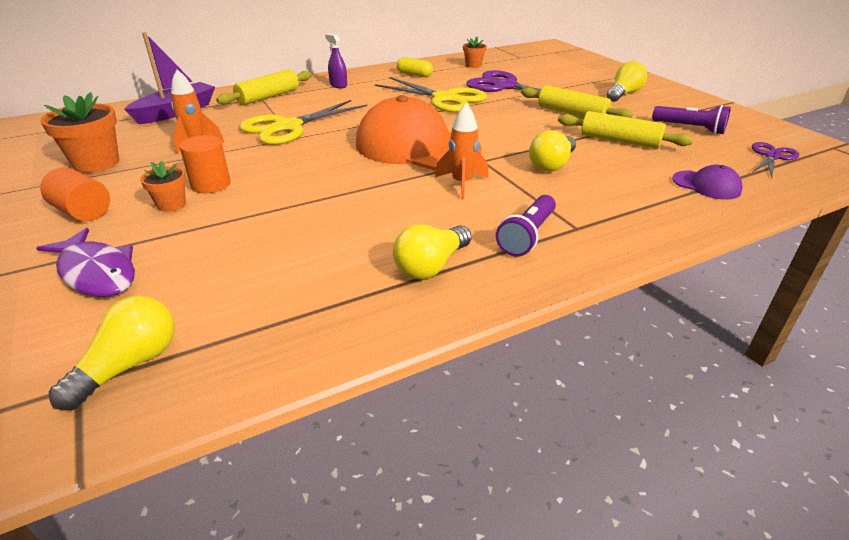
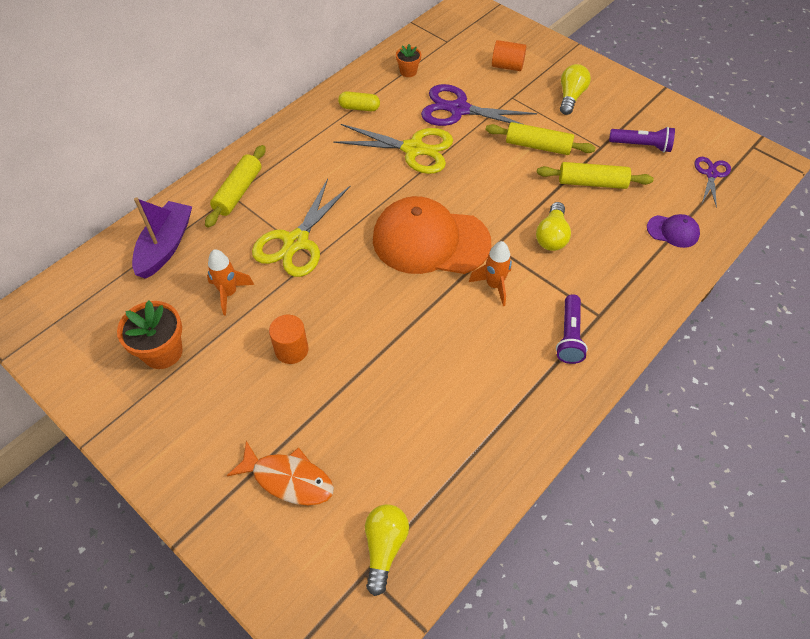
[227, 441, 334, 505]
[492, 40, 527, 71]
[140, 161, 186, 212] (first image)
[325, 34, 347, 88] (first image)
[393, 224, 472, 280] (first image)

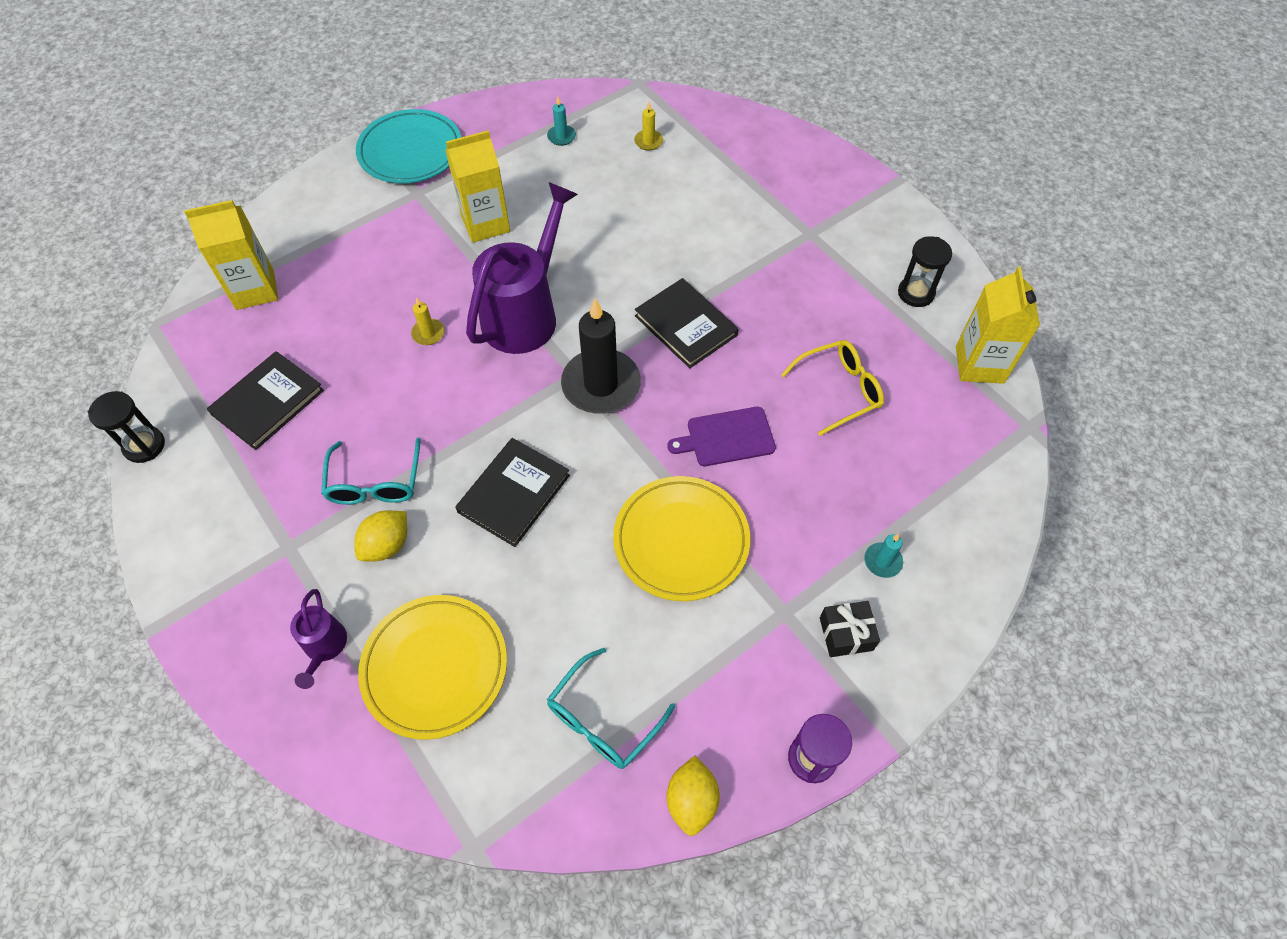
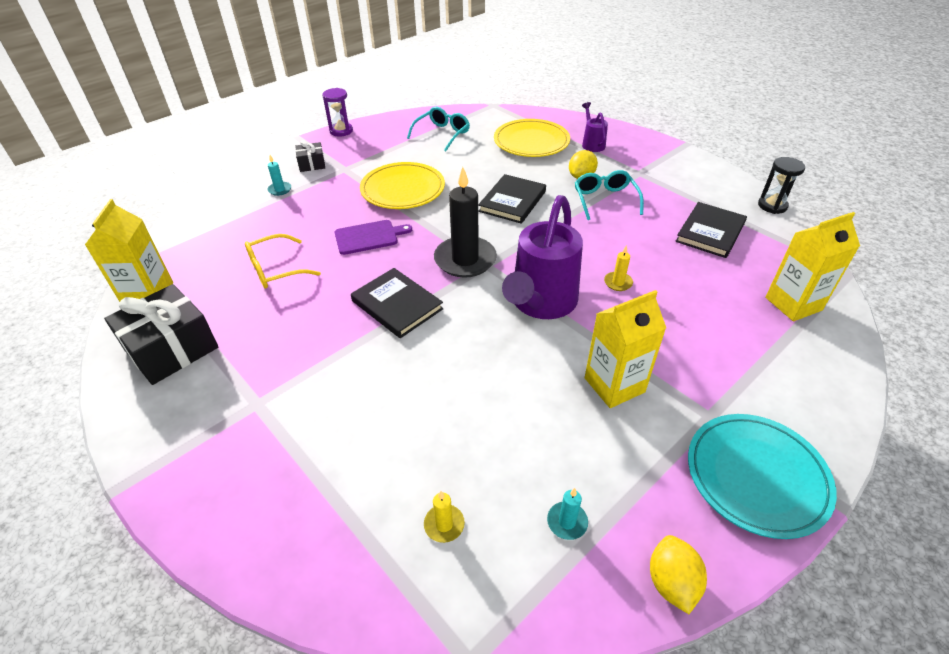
[650, 535, 707, 614]
[104, 284, 218, 385]

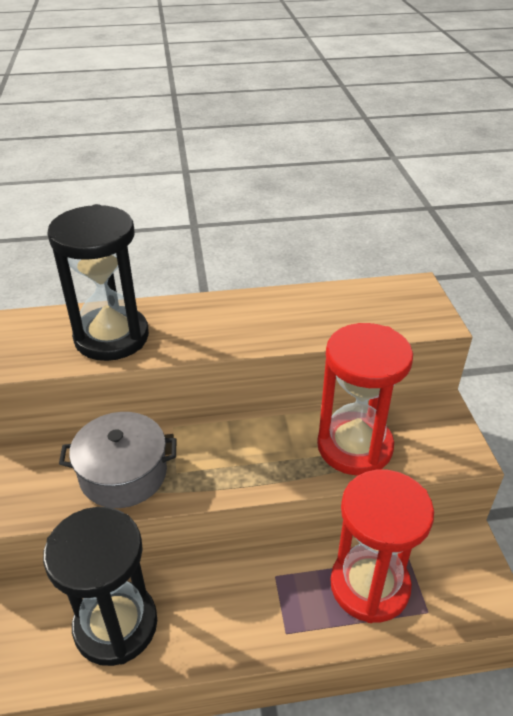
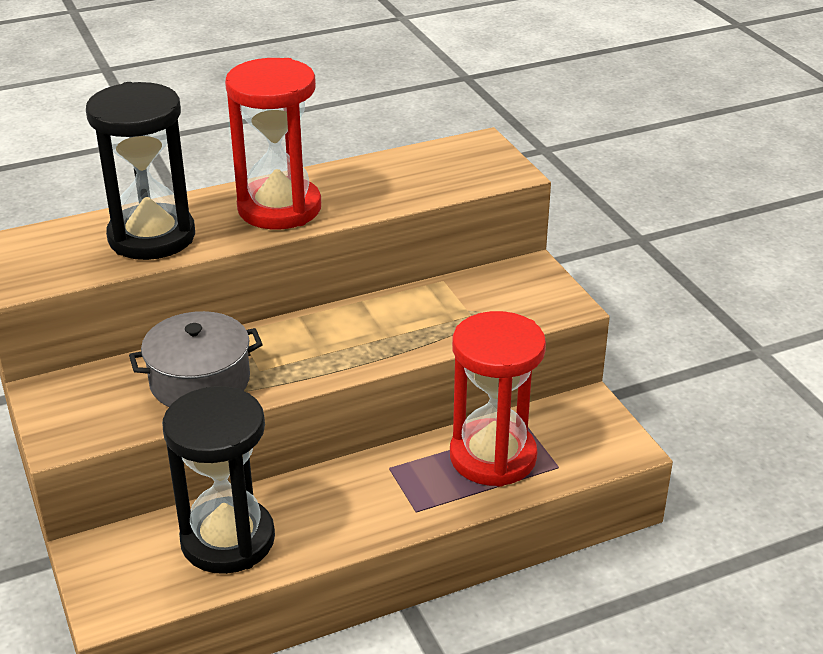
[225, 58, 321, 229]

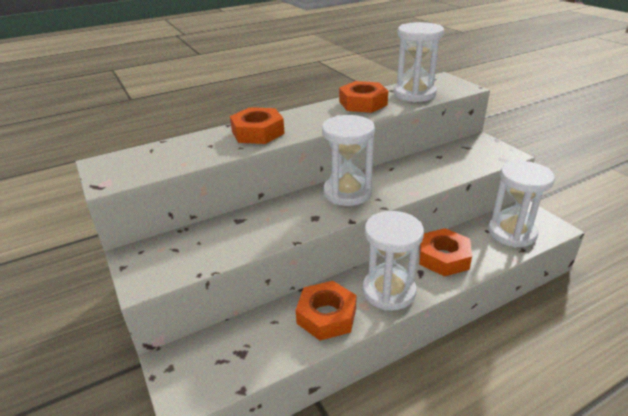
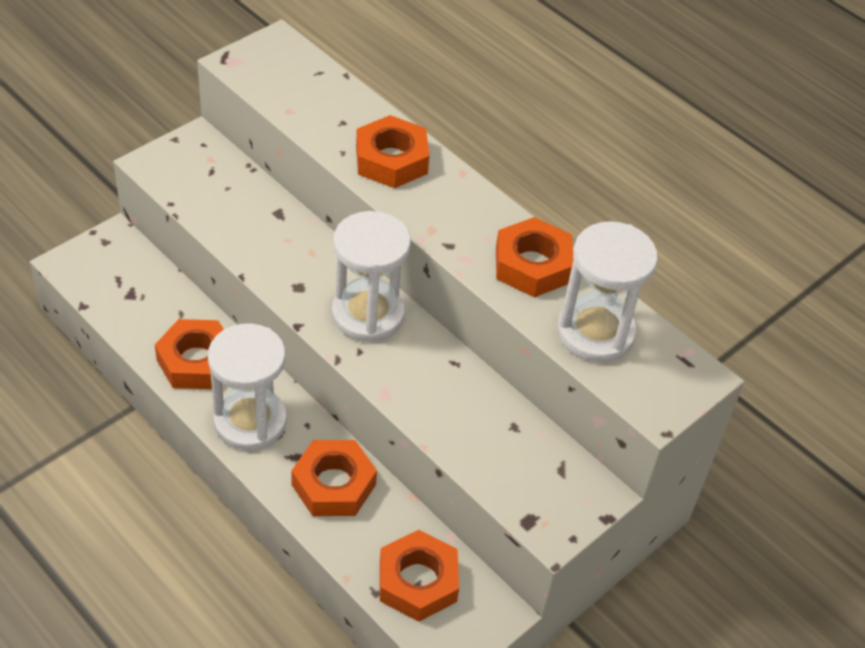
[380, 530, 459, 622]

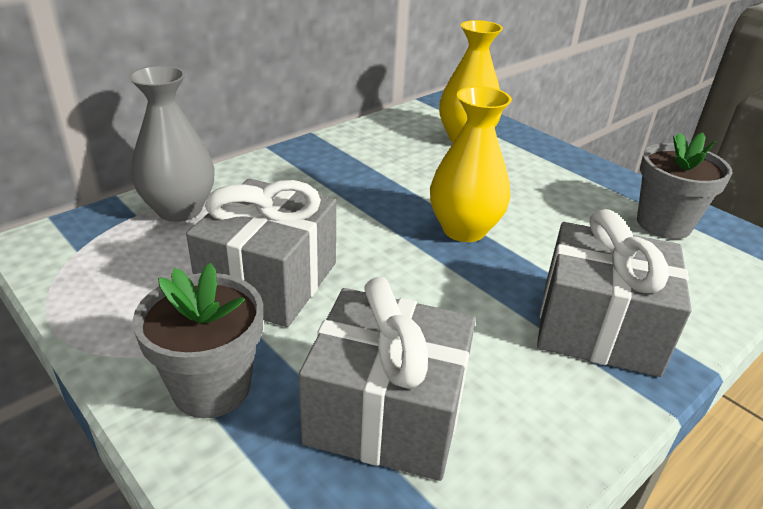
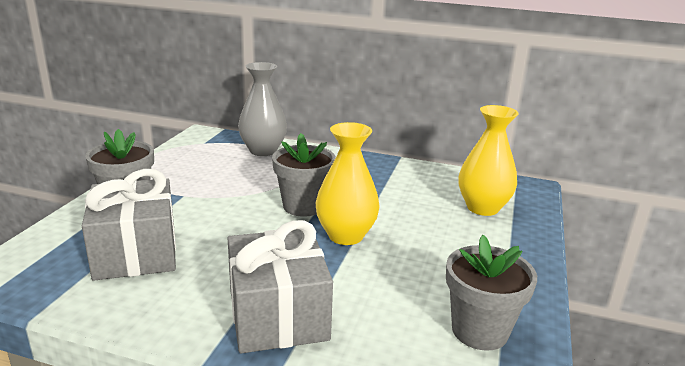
[186, 178, 336, 327] (first image)
[272, 133, 336, 217]

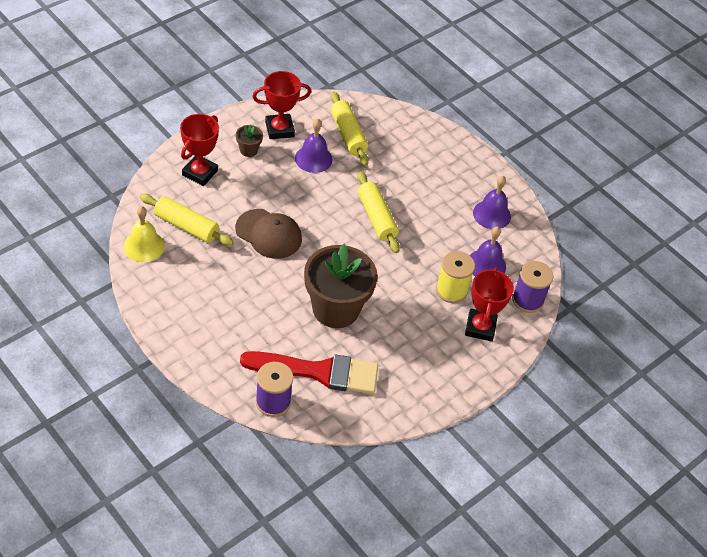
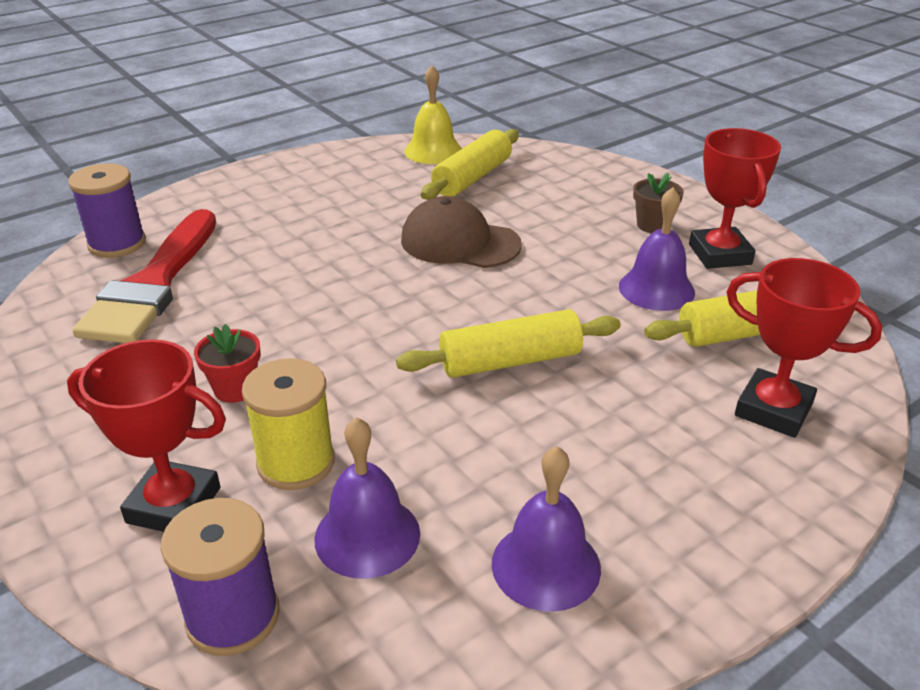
[726, 258, 882, 438]
[401, 196, 522, 268]
[304, 244, 378, 328] (first image)
[194, 324, 261, 403]

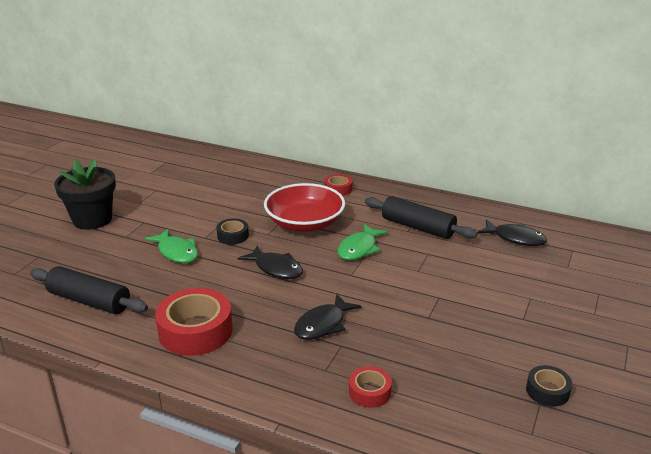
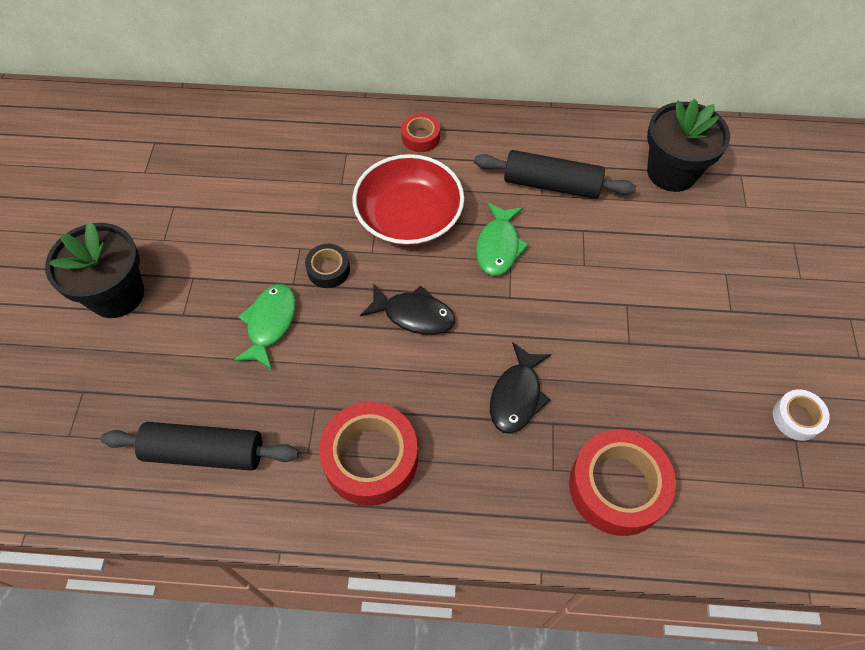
[233, 284, 296, 370]
[569, 429, 676, 536]
[647, 99, 730, 192]
[773, 390, 830, 441]

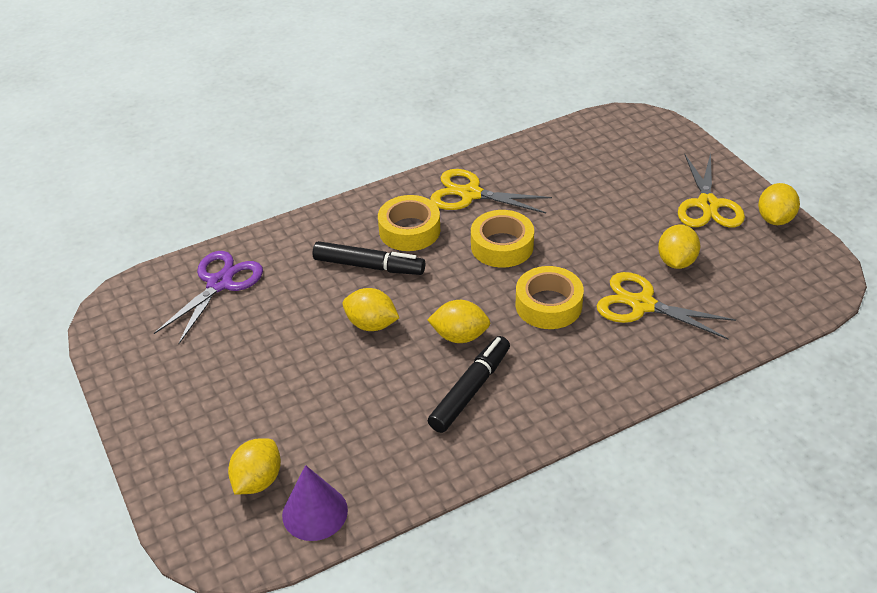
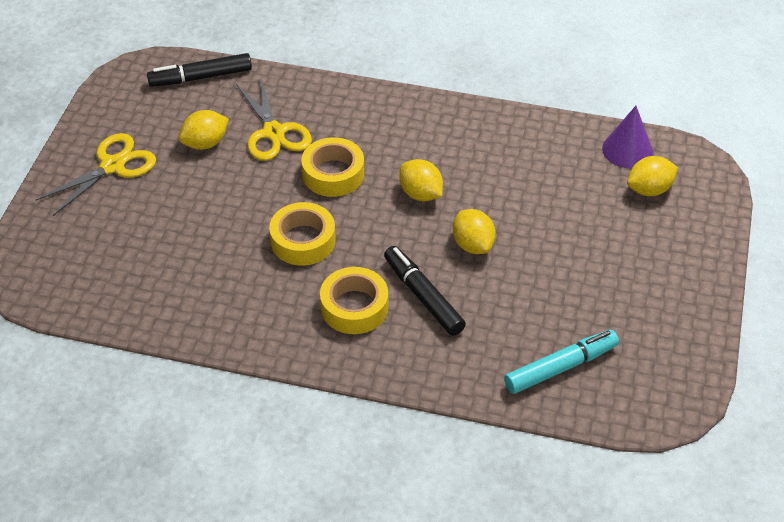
[504, 330, 619, 394]
[147, 53, 252, 87]
[430, 169, 552, 213] (first image)
[758, 183, 800, 225] (first image)

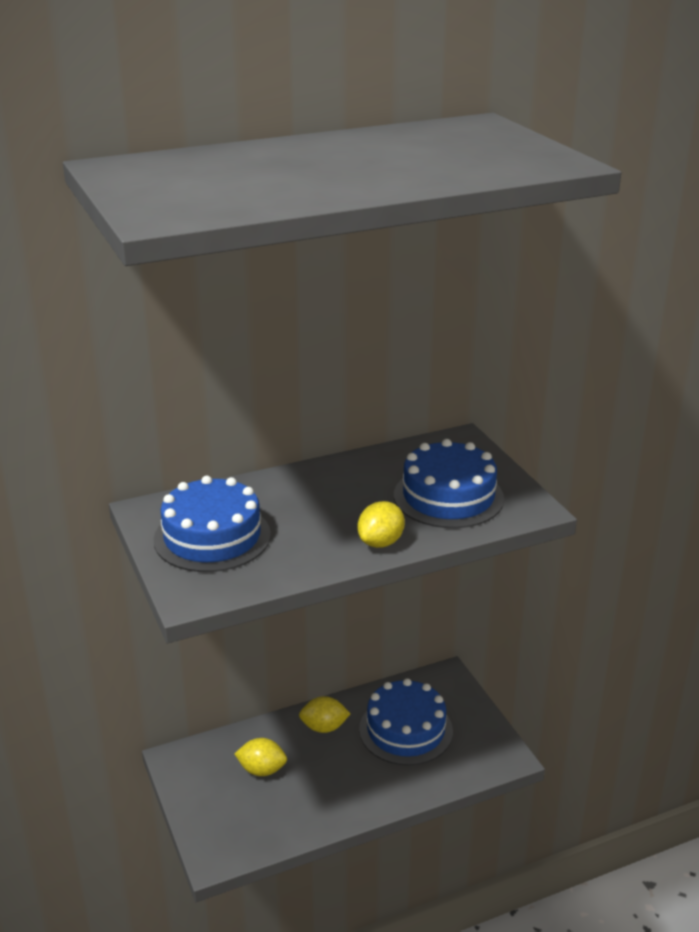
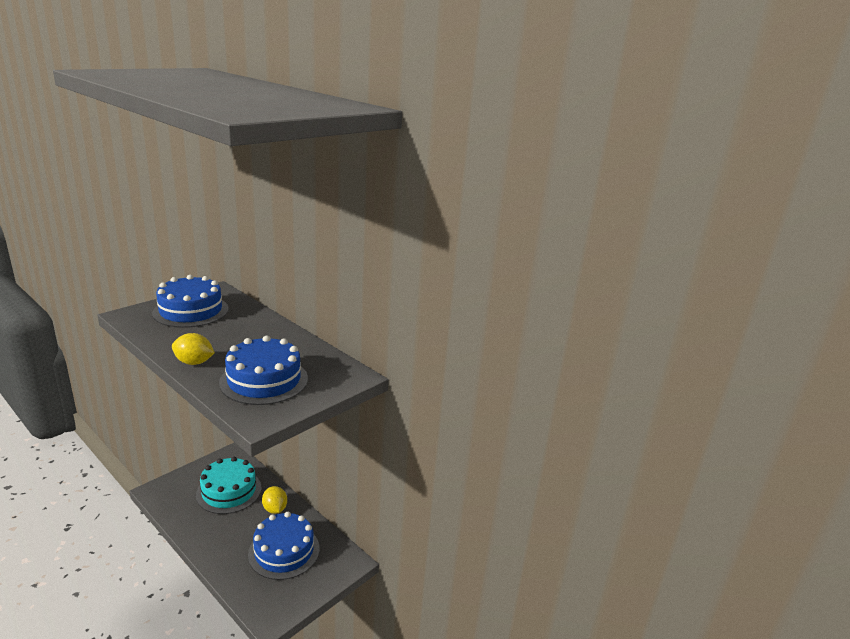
[196, 457, 261, 514]

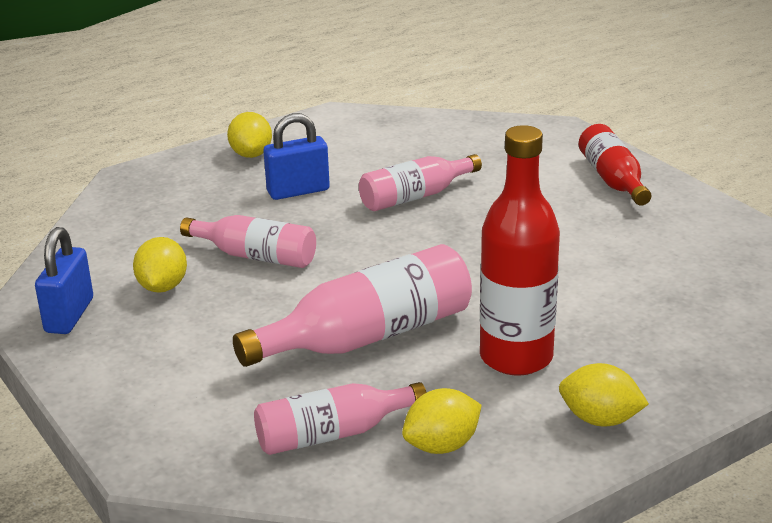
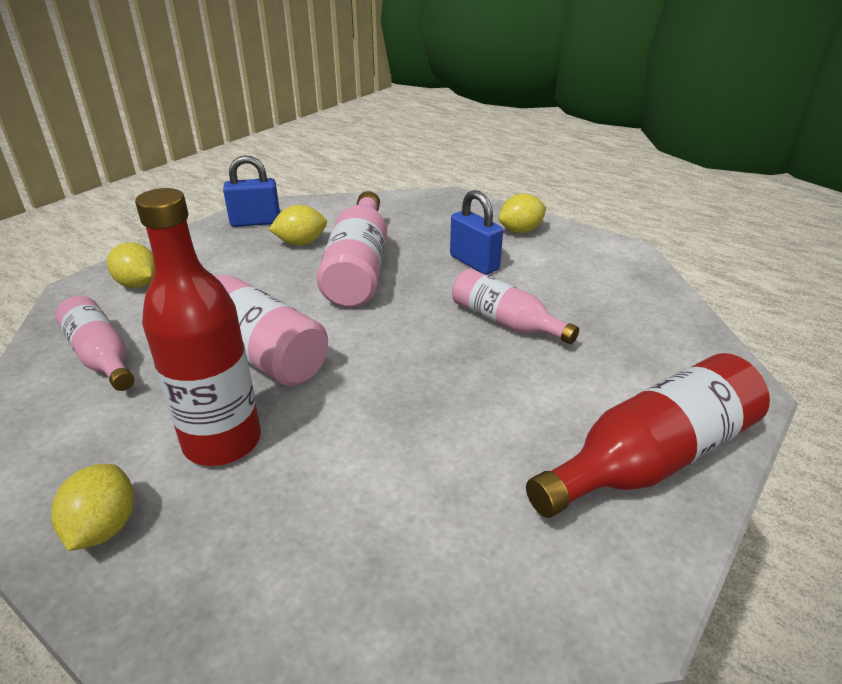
[317, 191, 387, 307]
[107, 242, 155, 288]
[526, 353, 770, 518]

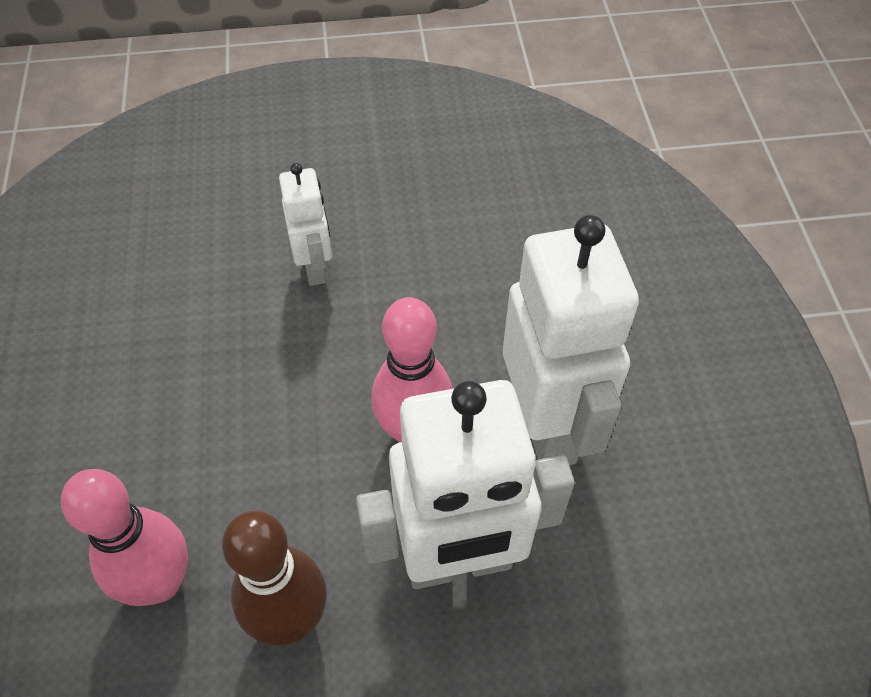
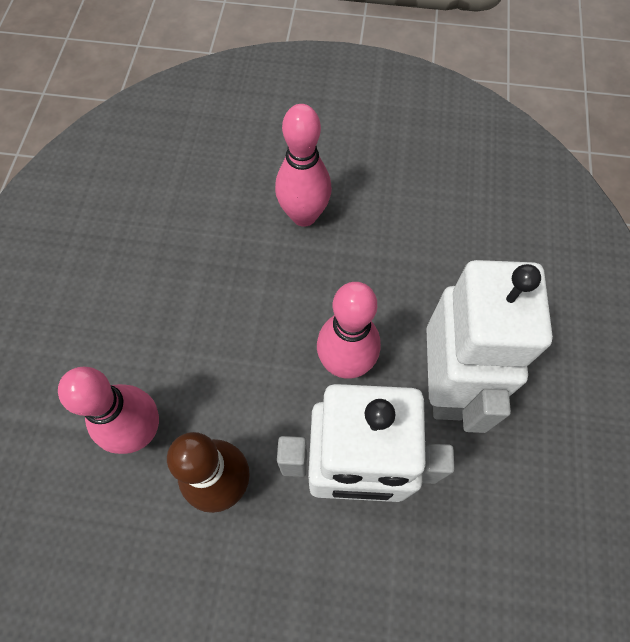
[275, 104, 332, 227]

